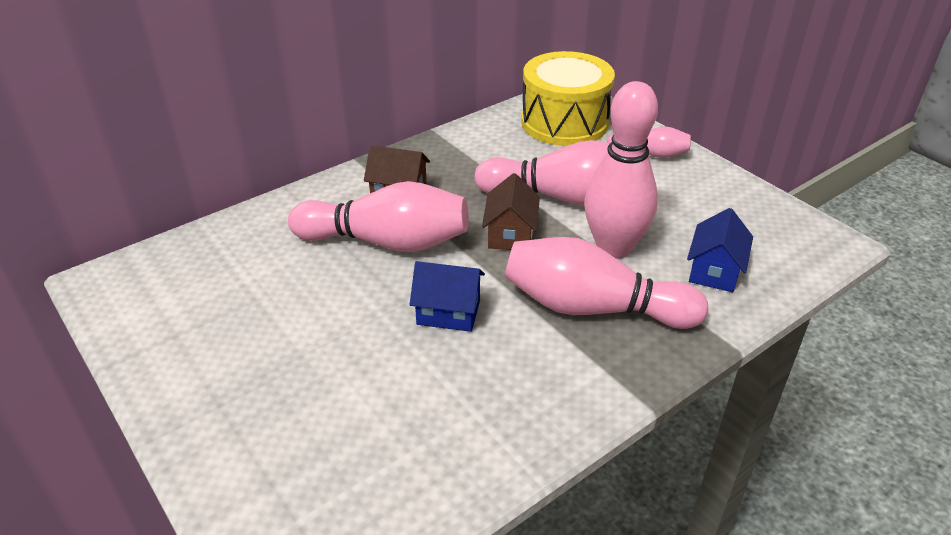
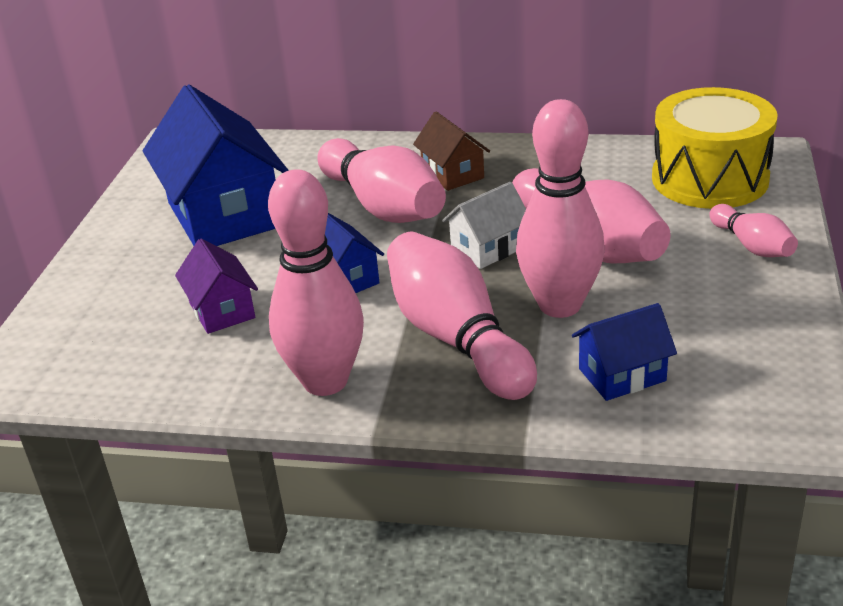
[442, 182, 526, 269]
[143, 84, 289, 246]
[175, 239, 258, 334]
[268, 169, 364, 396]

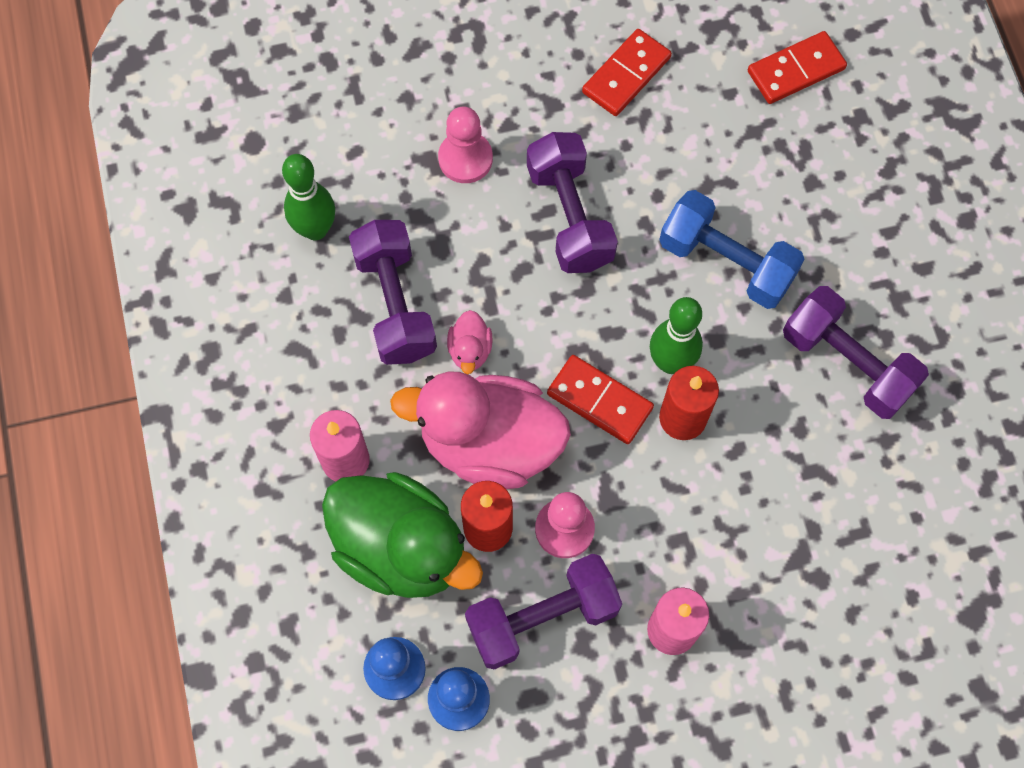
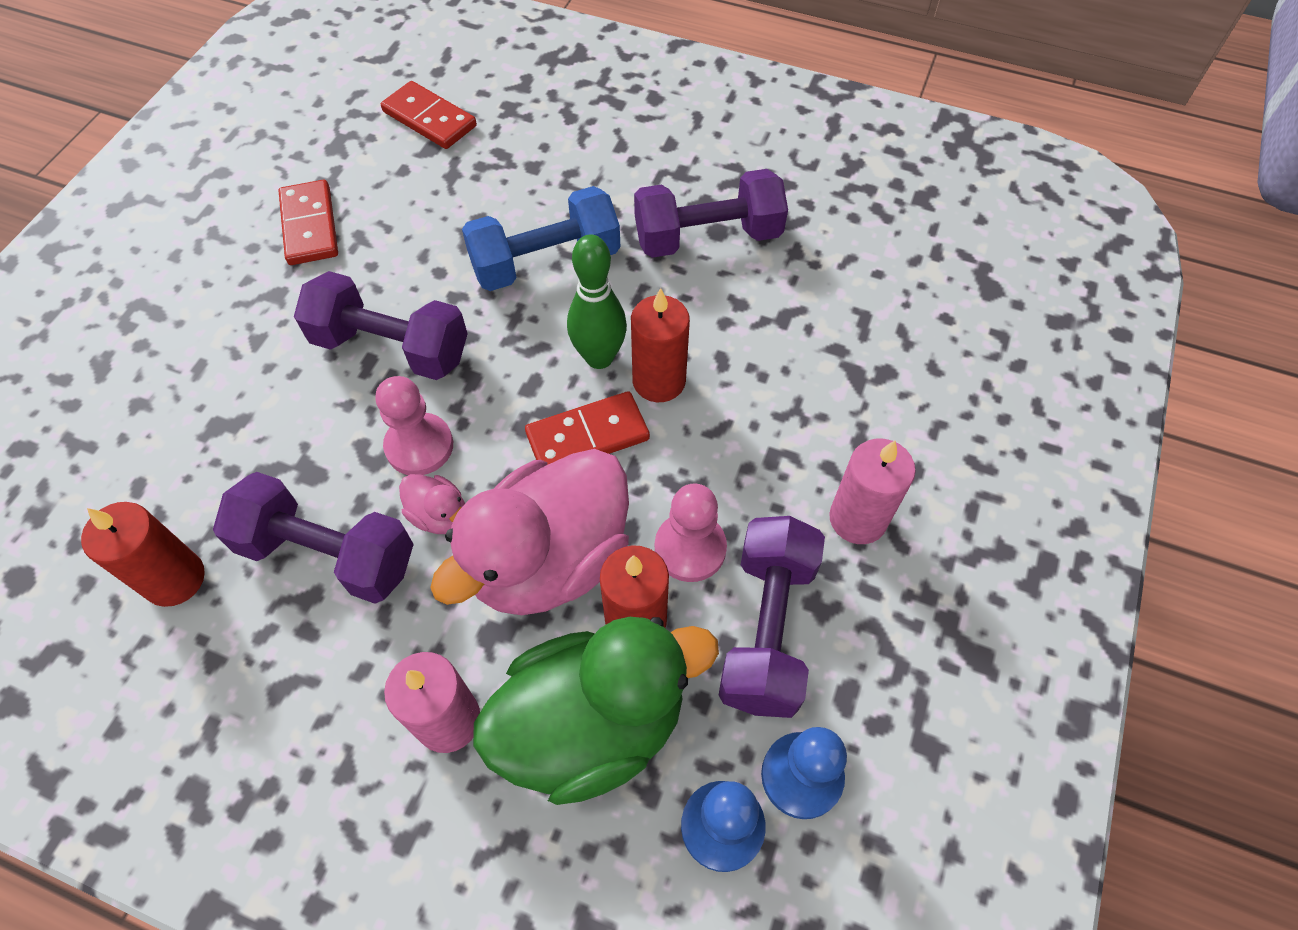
[81, 502, 205, 607]
[376, 376, 453, 475]
[381, 81, 477, 149]

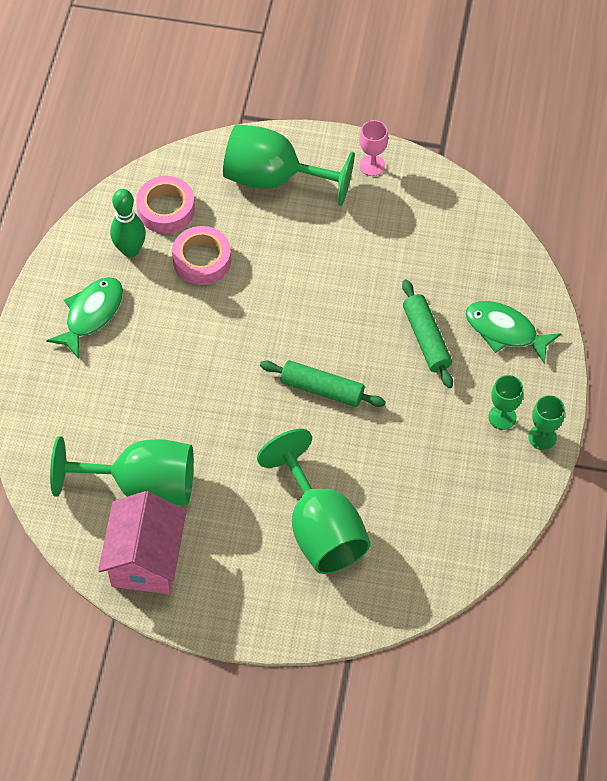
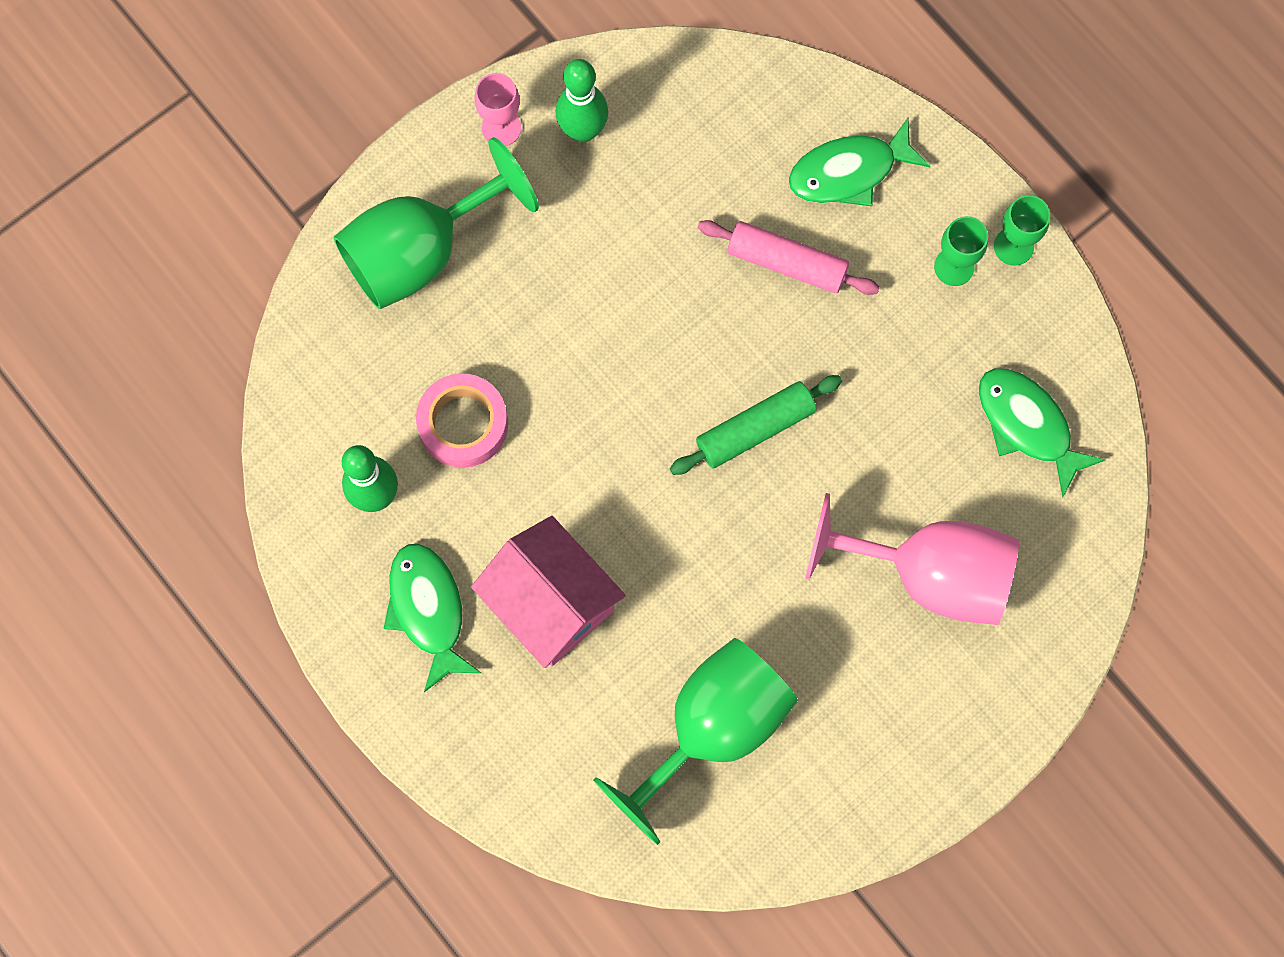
[471, 516, 626, 668]
[136, 176, 195, 234] (first image)
[805, 493, 1019, 625]
[698, 220, 880, 295]
[556, 59, 608, 142]
[979, 368, 1105, 498]

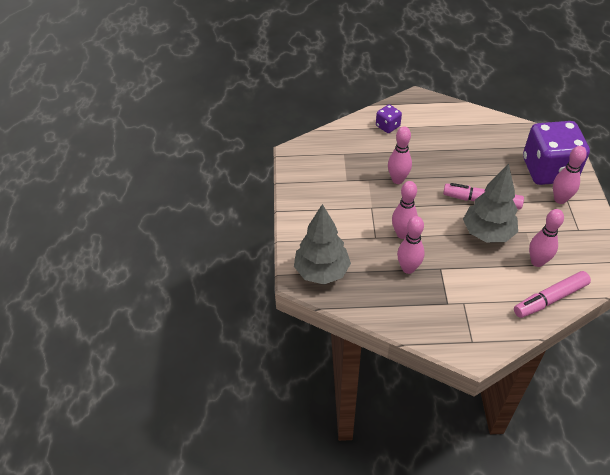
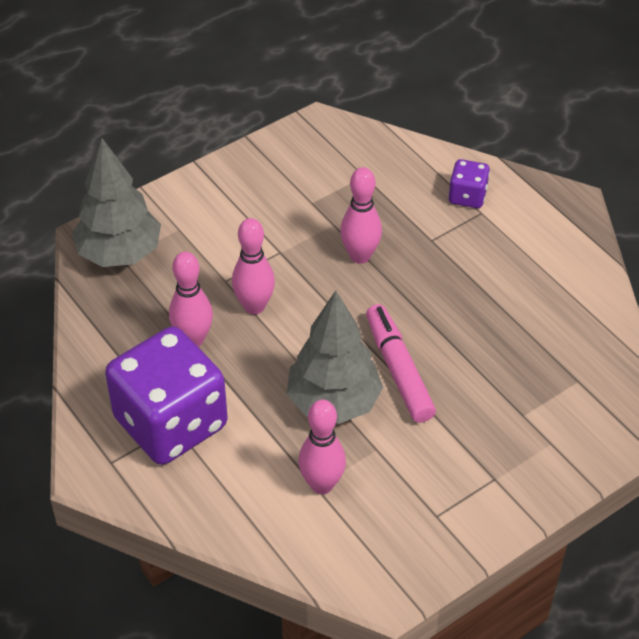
[514, 271, 591, 318] (first image)
[105, 326, 228, 465]
[553, 146, 587, 204] (first image)

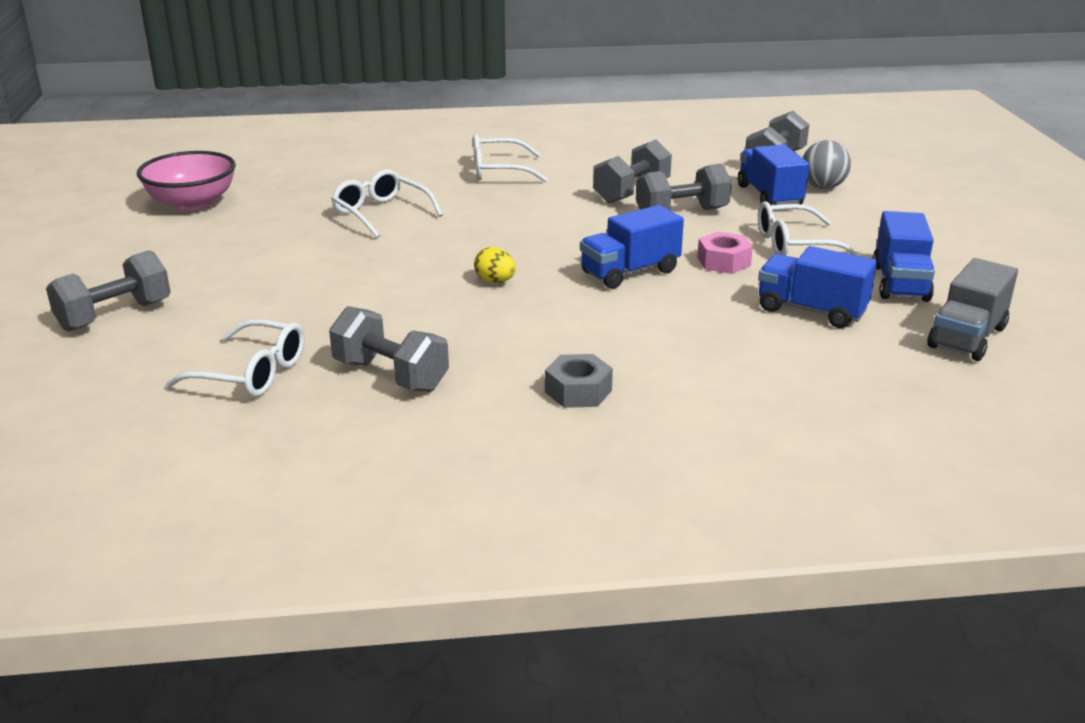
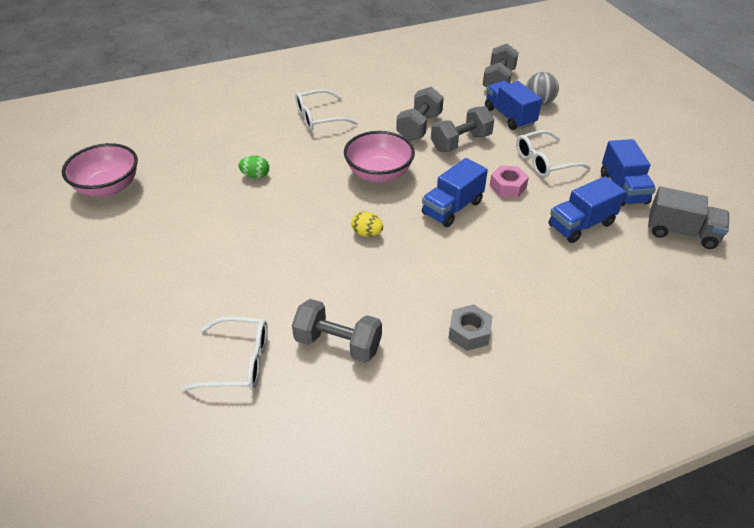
[46, 250, 171, 331] (first image)
[239, 155, 269, 179]
[548, 176, 626, 243]
[648, 186, 729, 249]
[344, 131, 415, 183]

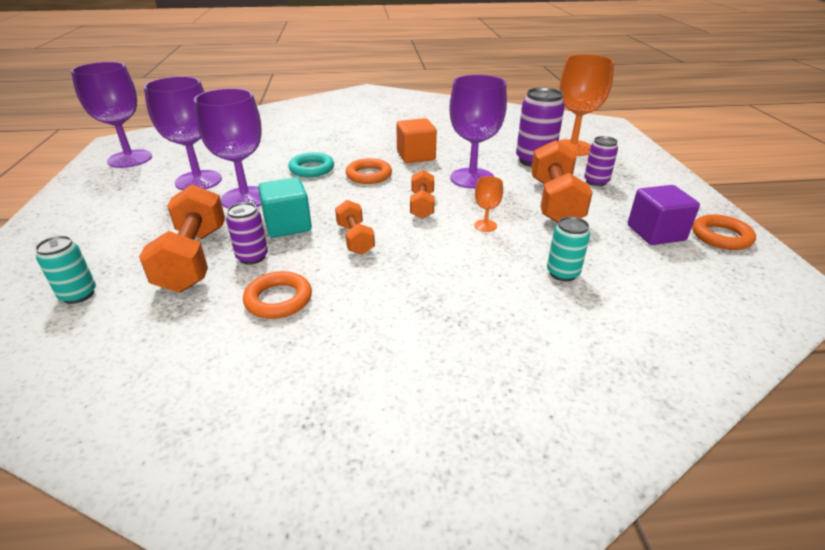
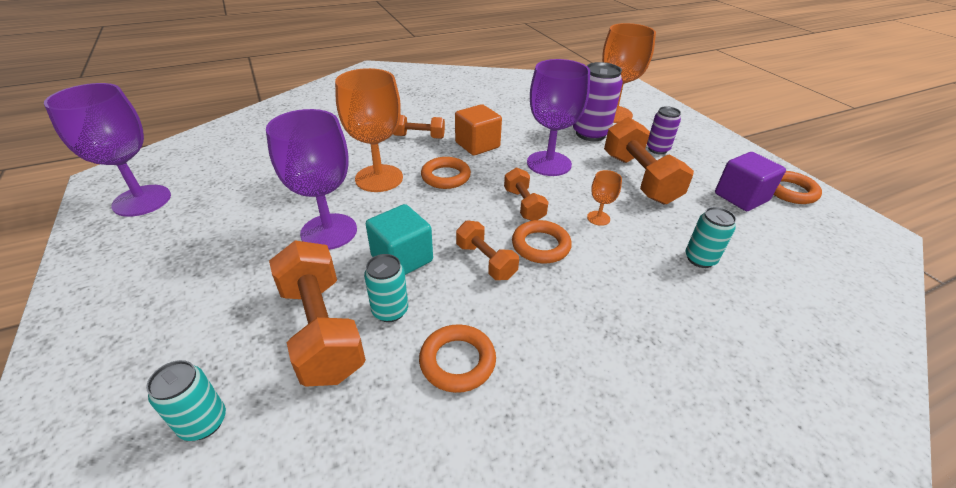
[144, 76, 222, 190] (first image)
[364, 254, 408, 322]
[335, 68, 403, 192]
[393, 115, 445, 139]
[512, 220, 572, 263]

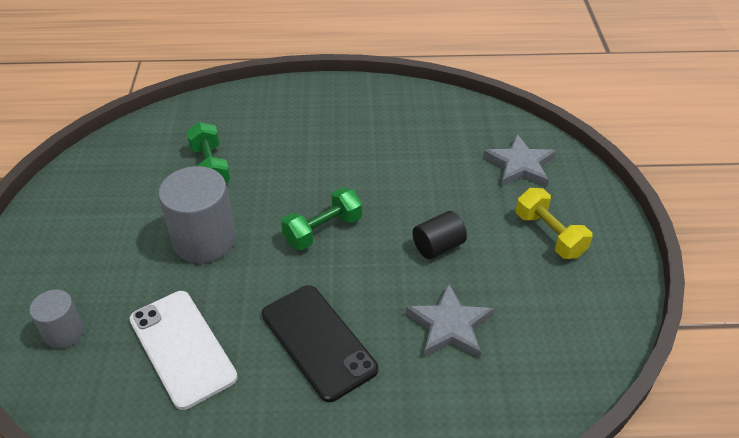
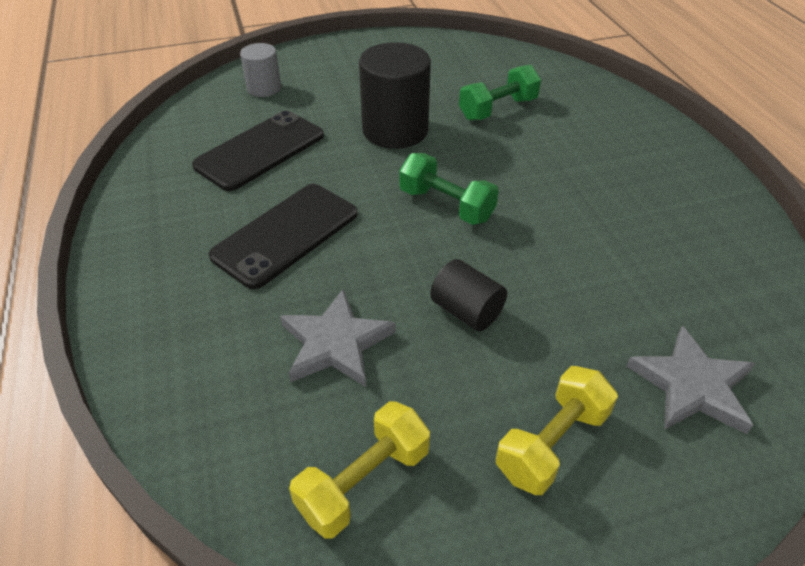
[192, 110, 324, 191]
[359, 42, 431, 149]
[289, 401, 430, 538]

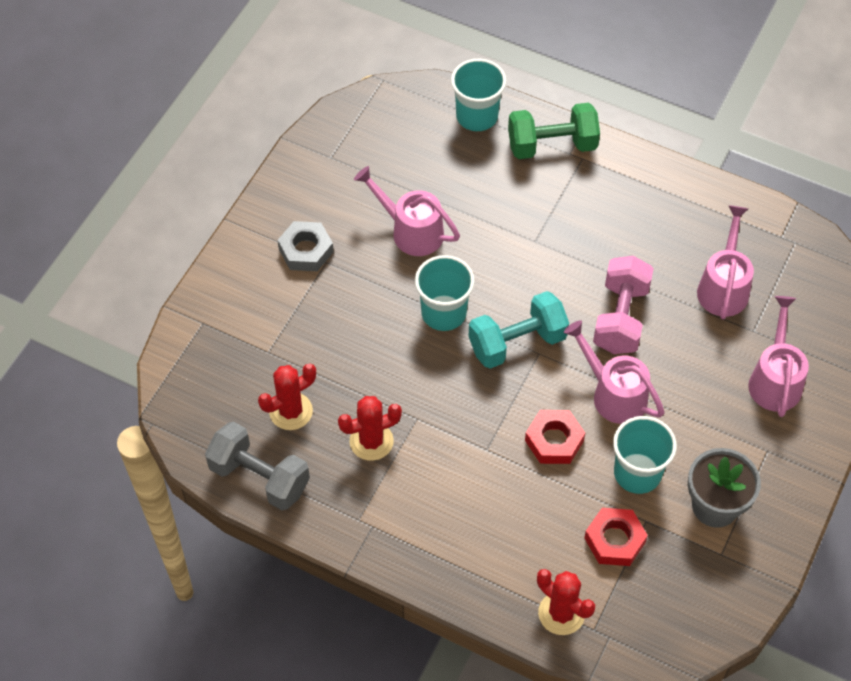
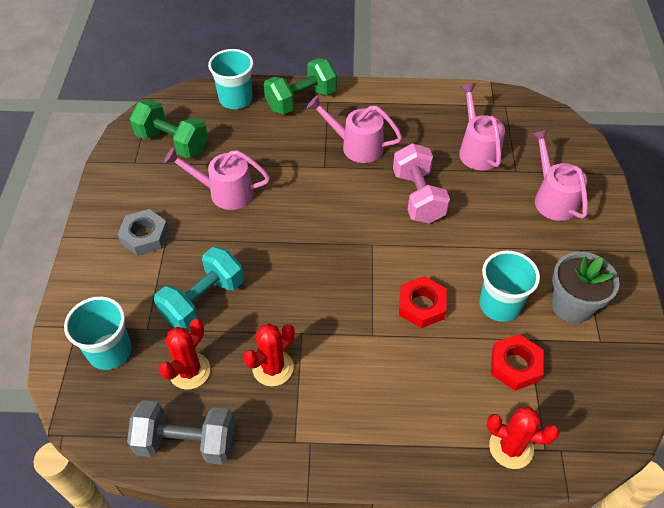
[64, 296, 132, 370]
[154, 247, 244, 330]
[307, 95, 402, 163]
[130, 99, 208, 158]

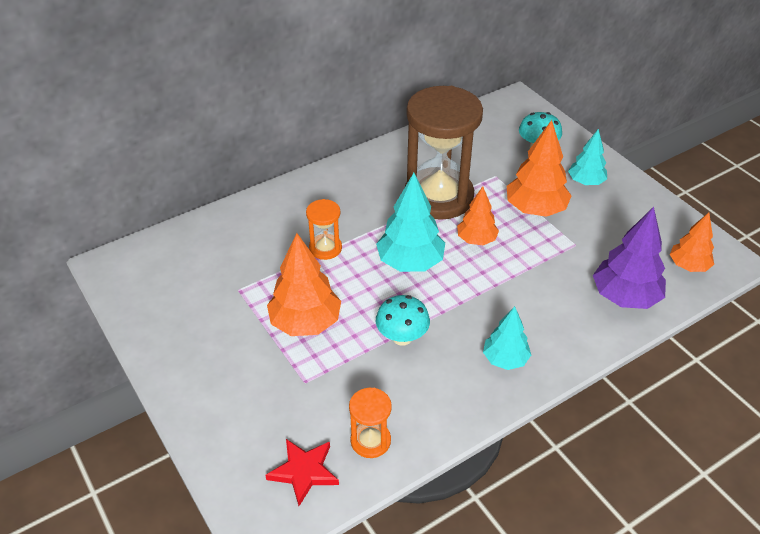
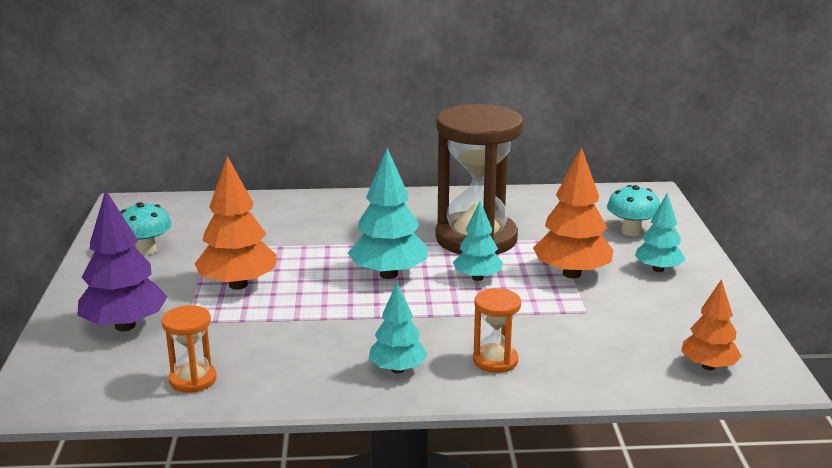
[265, 439, 339, 506] (first image)
[473, 288, 521, 373]
[120, 203, 172, 255]
[453, 201, 503, 281]
[77, 190, 168, 331]

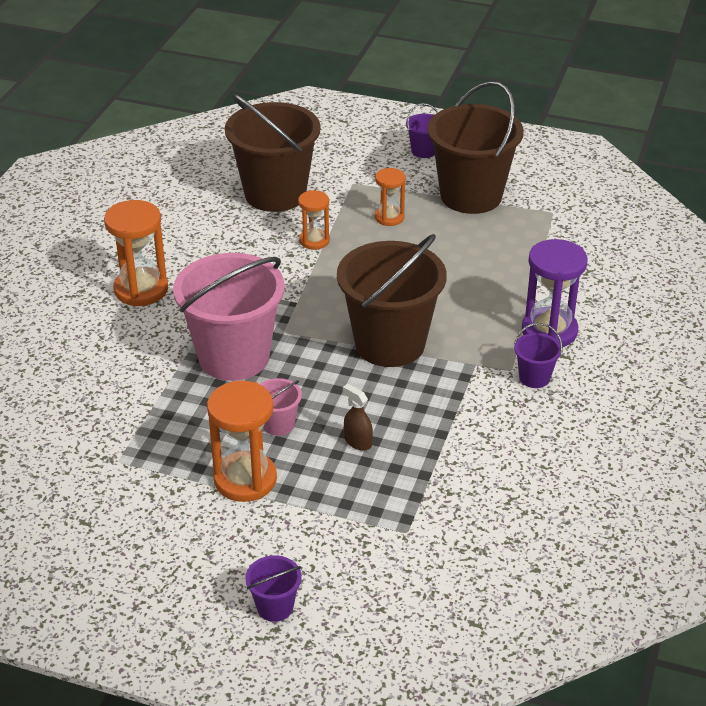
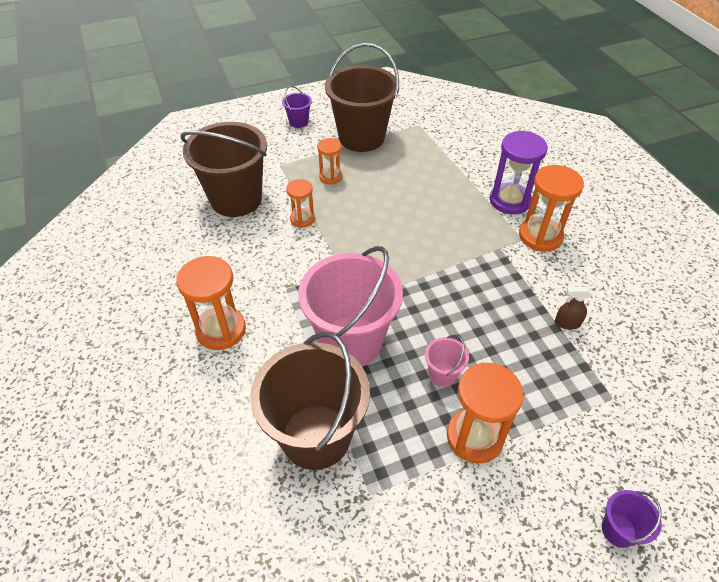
[250, 332, 370, 470]
[555, 287, 591, 330]
[519, 165, 584, 252]

